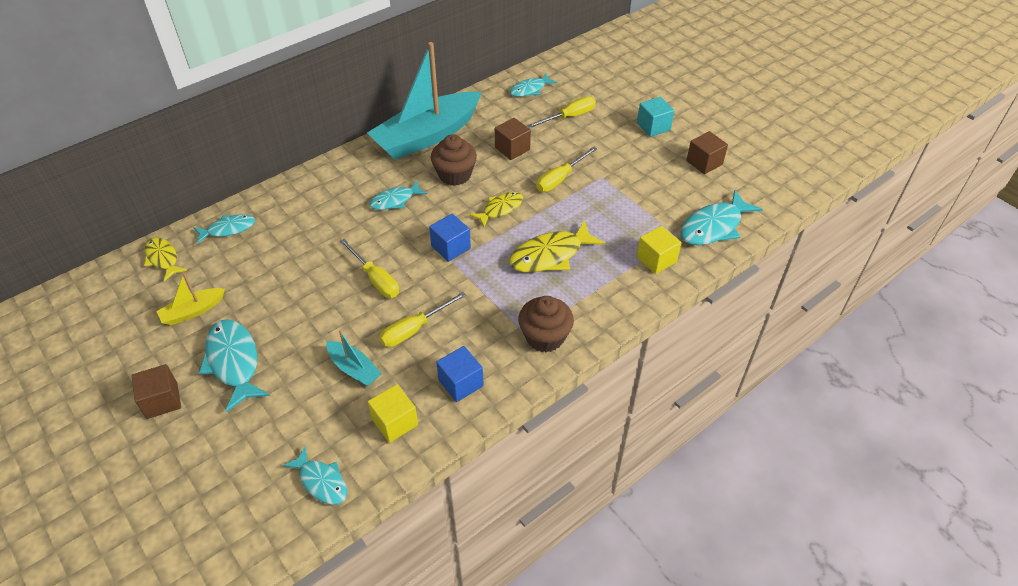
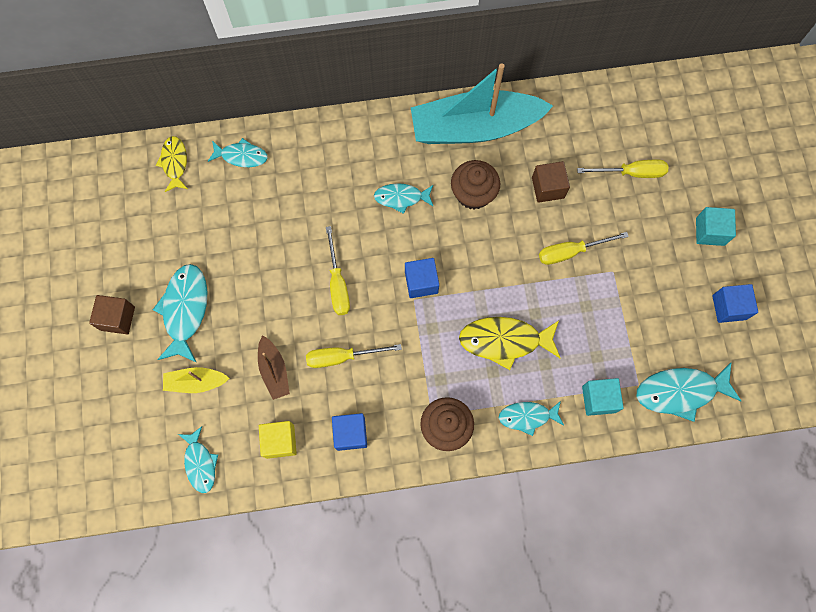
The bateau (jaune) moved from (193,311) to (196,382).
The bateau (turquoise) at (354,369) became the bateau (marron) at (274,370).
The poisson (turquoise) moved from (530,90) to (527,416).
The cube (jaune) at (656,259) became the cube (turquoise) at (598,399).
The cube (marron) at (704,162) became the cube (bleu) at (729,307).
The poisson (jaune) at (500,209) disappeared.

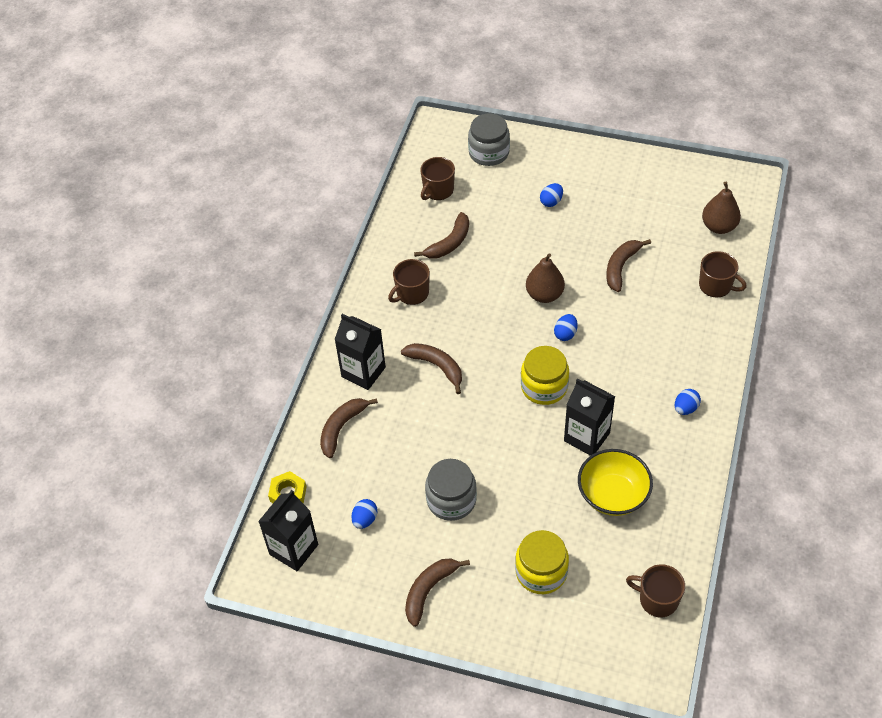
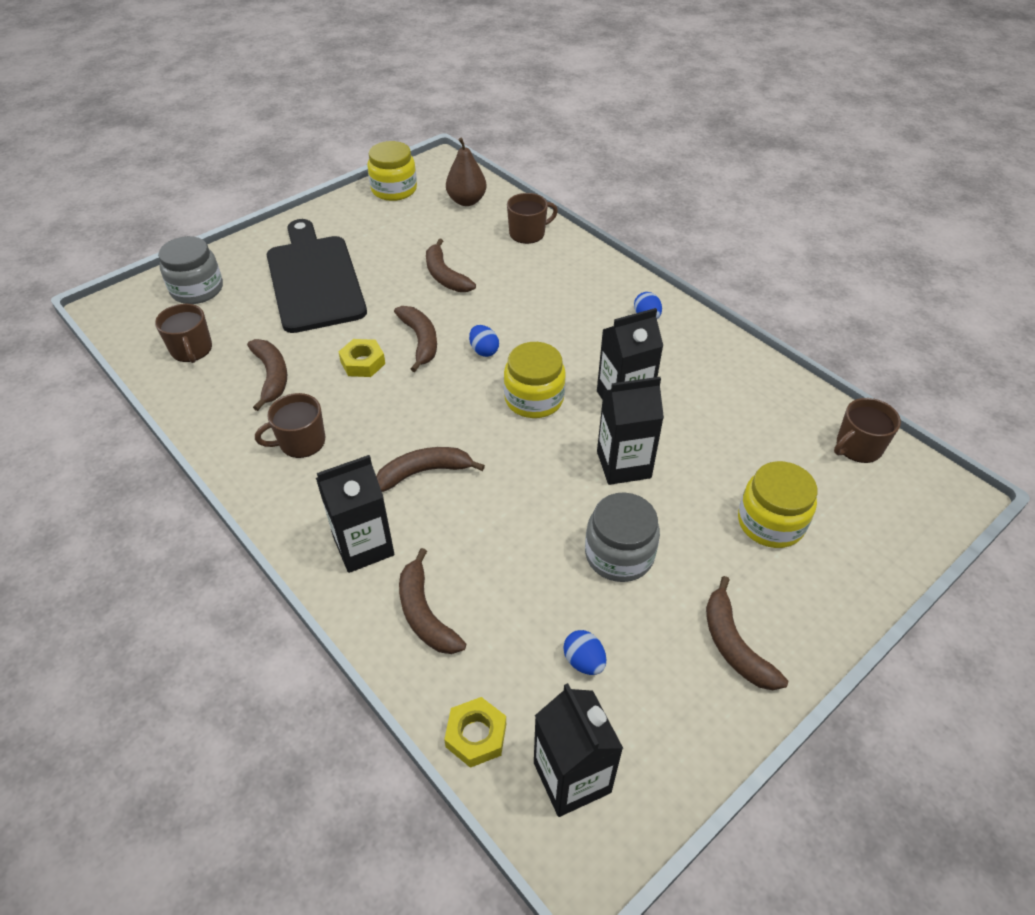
The tasse (marron) at (412,293) turned 75 degrees clockwise.
The œuf (bleu) at (551,202) was replaced by the planche à découper (noir) at (314,280).
The écrou (jaune) at (363,363) appeared.
The bocal (jaune) at (394,189) appeared.
The poire (marron) at (544,295) was replaced by the banane (marron) at (420,341).
The brique de lait (noir) at (623,465) appeared.
The bol (jaune) at (613,495) disappeared.

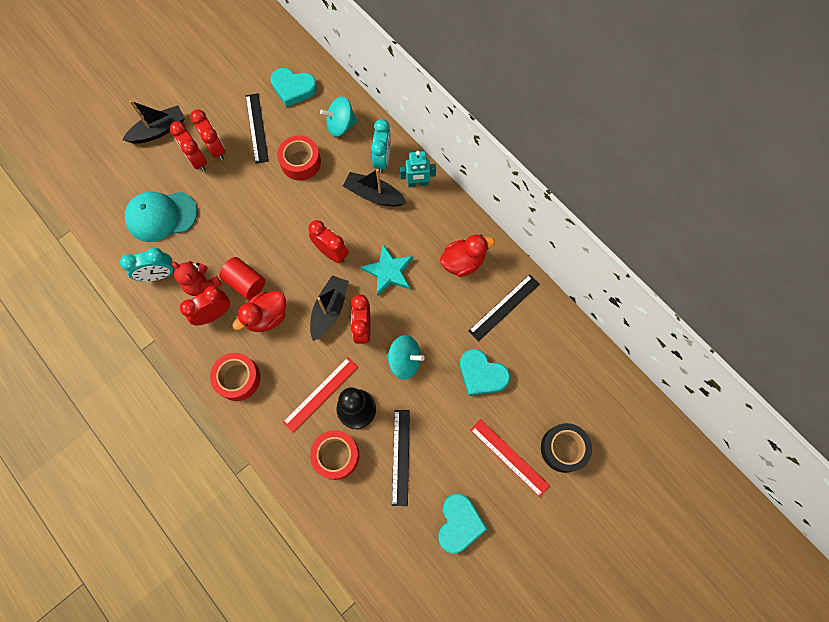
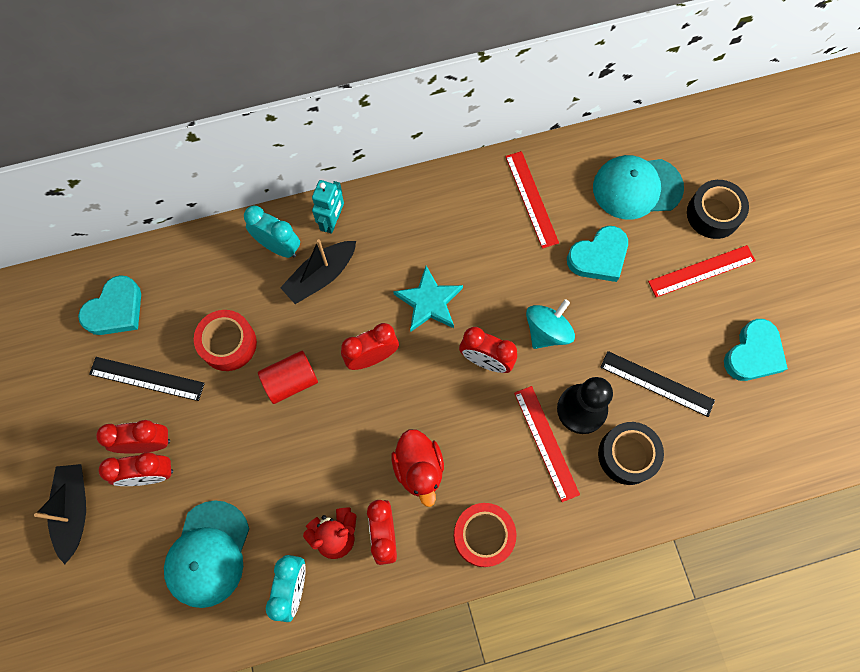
The cylindre (rouge) moved from (245,282) to (291,381).
The règle (noir) at (504,307) became the règle (rouge) at (531,199).
The casquette (turquoise) at (637,188) appeared.
The ruban adhésif (rouge) at (336,455) became the ruban adhésif (noir) at (627,455).
The cœur (turquoise) at (459,523) turned 90 degrees clockwise.
The bateau (noir) at (329,310) disappeared.
The toupie (turquoise) at (340,125) disappeared.
The canard (rouge) at (463,262) disappeared.

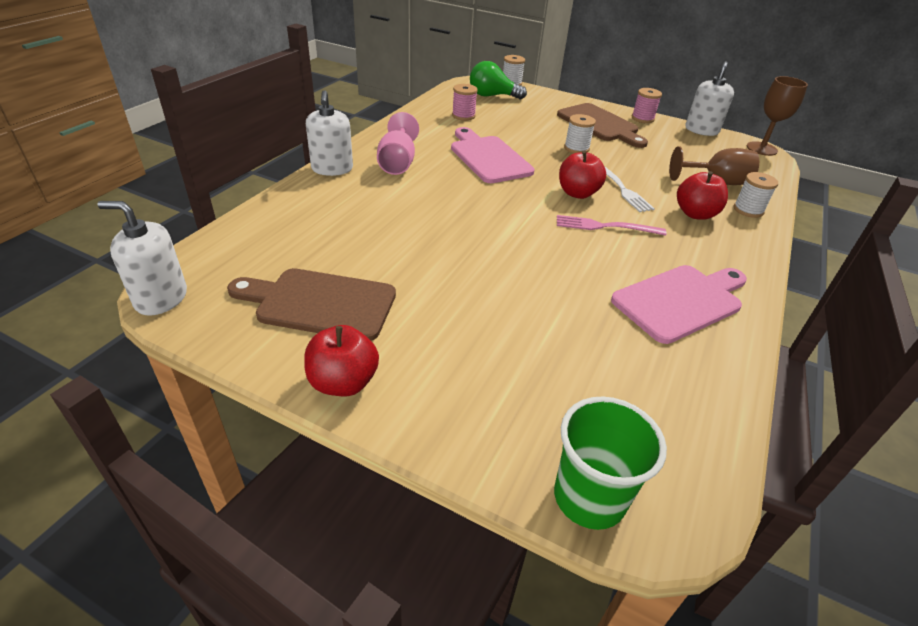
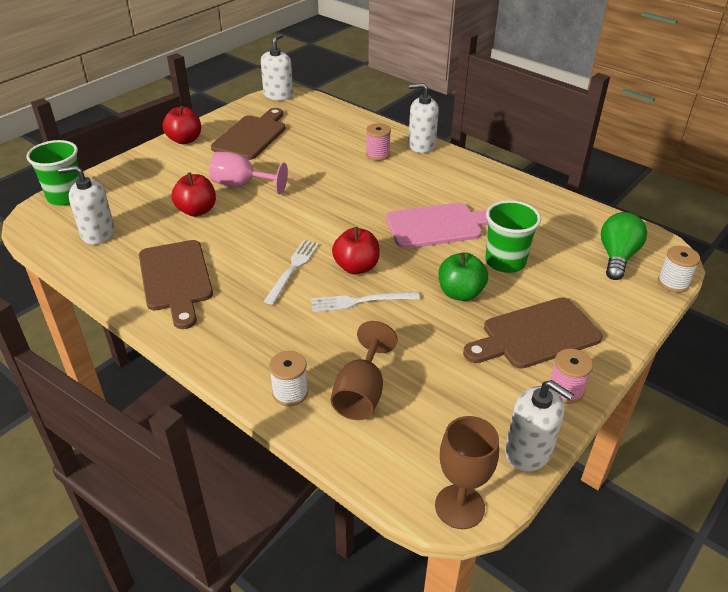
The distributeur de savon (blanc) at (98,233) appeared.
The planche à découper (rose) at (680,301) became the planche à découper (marron) at (176,279).
The pomme (rouge) moved from (695,214) to (197,211).
The verre à pied (rose) moved from (397,163) to (241,185).
The fourchette (rose) at (605,226) became the fourchette (blanc) at (293,269).
The bobine (rose) moved from (463,116) to (377,154).
The bobine (blanc) at (576,148) was replaced by the pomme (vert) at (460,293).
The gobelet (vert) at (505,262) appeared.

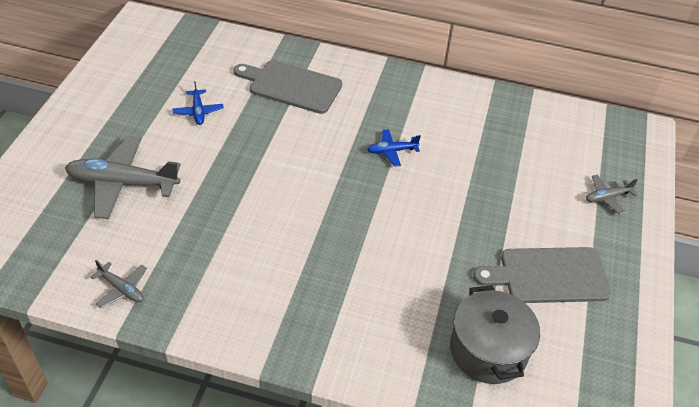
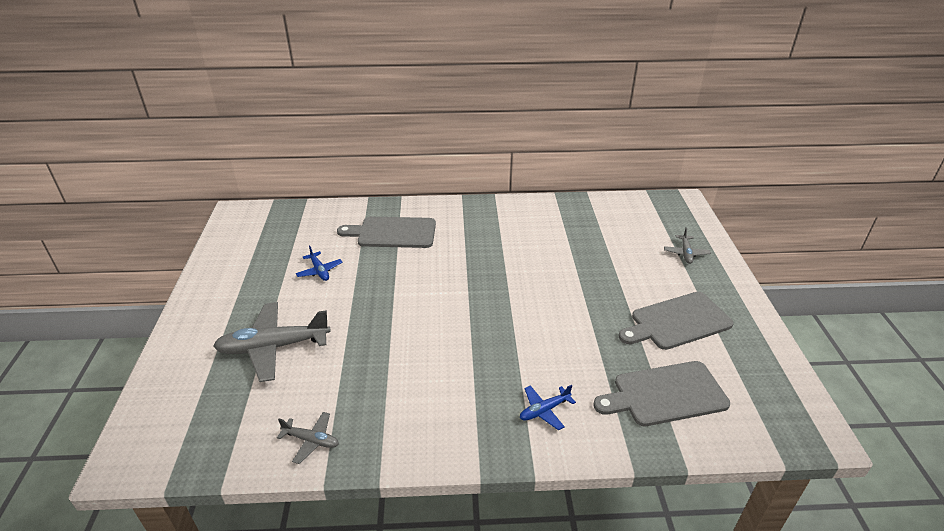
The avion (bleu) moved from (392,151) to (544,410).
The marmite (gris) at (488,350) was replaced by the planche à découper (gris) at (665,394).
The avion (gris) at (607,197) turned 45 degrees counterclockwise.

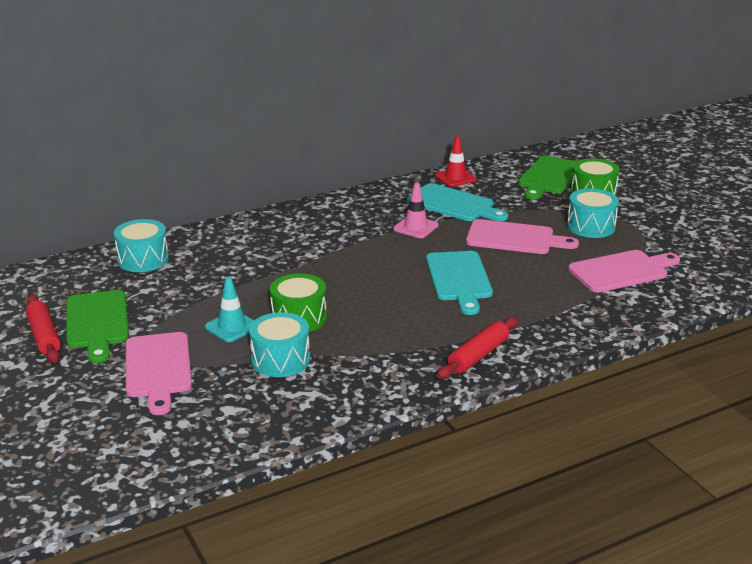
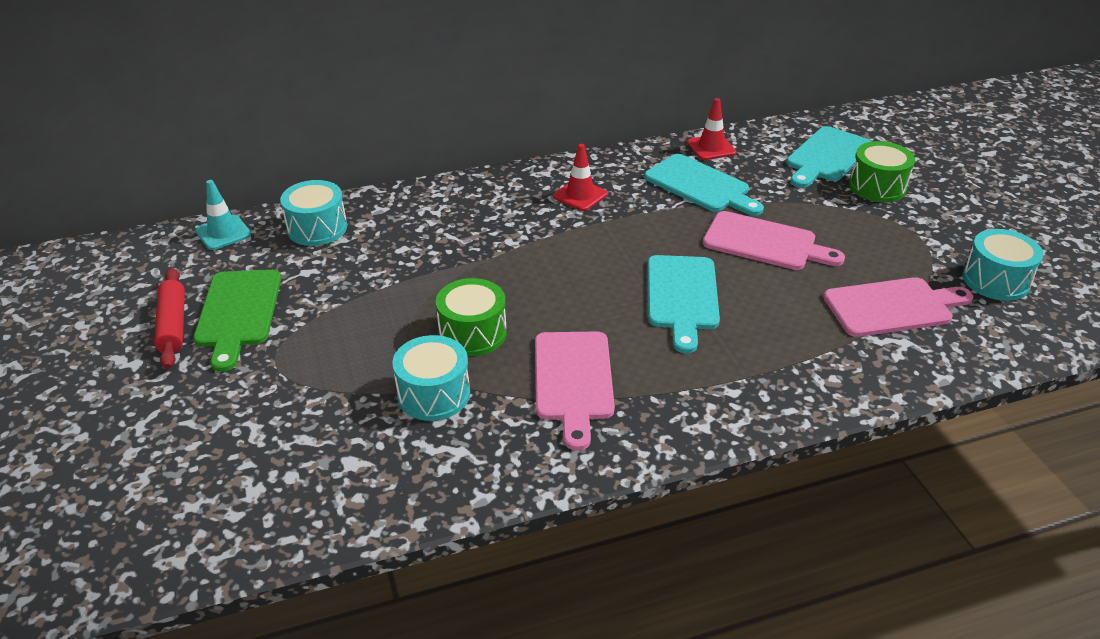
The cône de chantier (turquoise) moved from (232,327) to (223,233).
The planche à découper (rose) moved from (158,368) to (573,380).
The cône de chantier (rouge) at (580,195) appeared.
The planche à découper (vert) at (549,177) became the planche à découper (turquoise) at (827,157).
The tambour (turquoise) moved from (591,226) to (995,280).
The cône de chantier (rose) at (415,227) disappeared.
The rouleau à pâtisserie (rouge) at (478,356) disappeared.

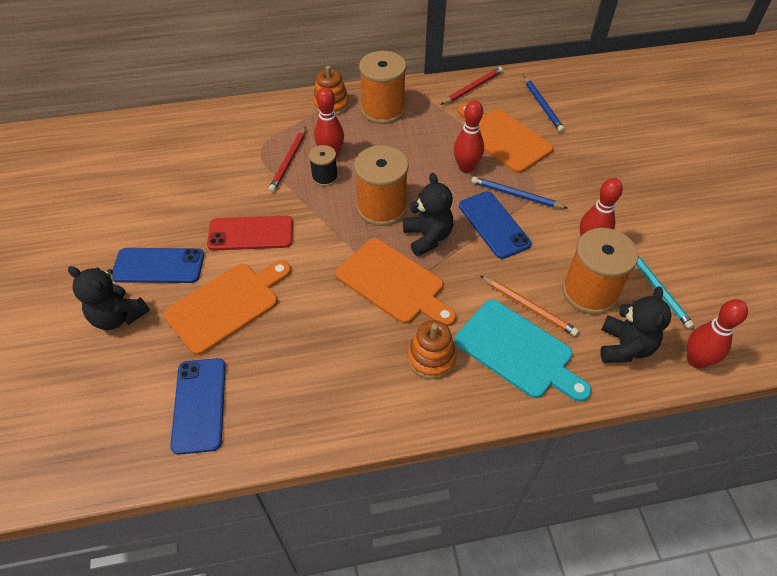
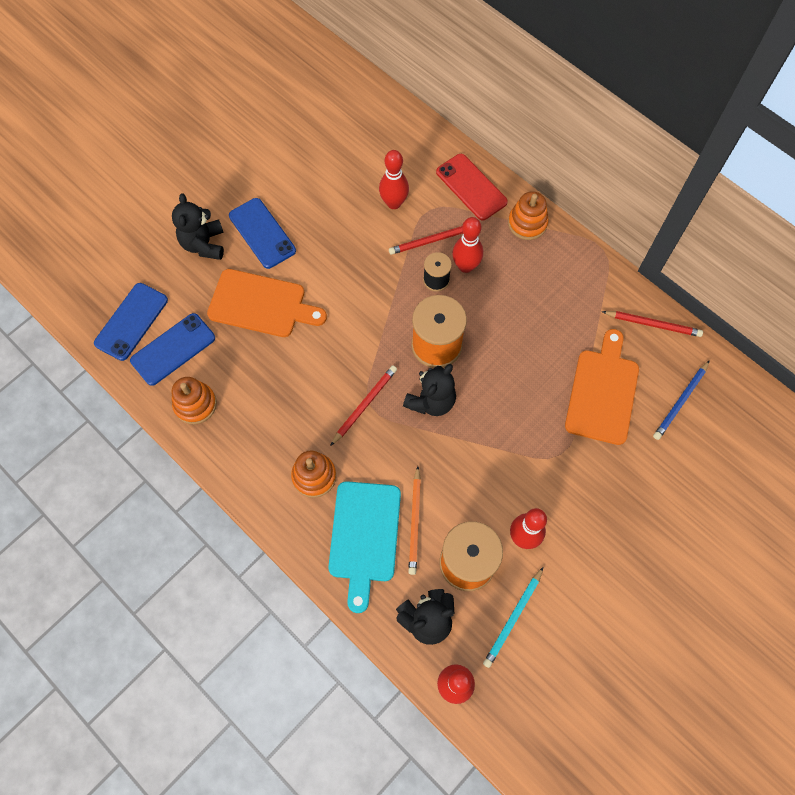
The téléphone (bleu) moved from (494,225) to (131,321).
The jouet à empiler (orange) at (195,404) appeared.
The planche à découper (orange) at (393,283) was replaced by the crayon (rouge) at (364,405).
The quille (rouge) moved from (466,168) to (394,203).
The téléphone (rouge) moved from (251,233) to (471,187).
The bobine (orange) at (383,110) disappeared.
The crayon (bleu) at (516,195) disappeared.

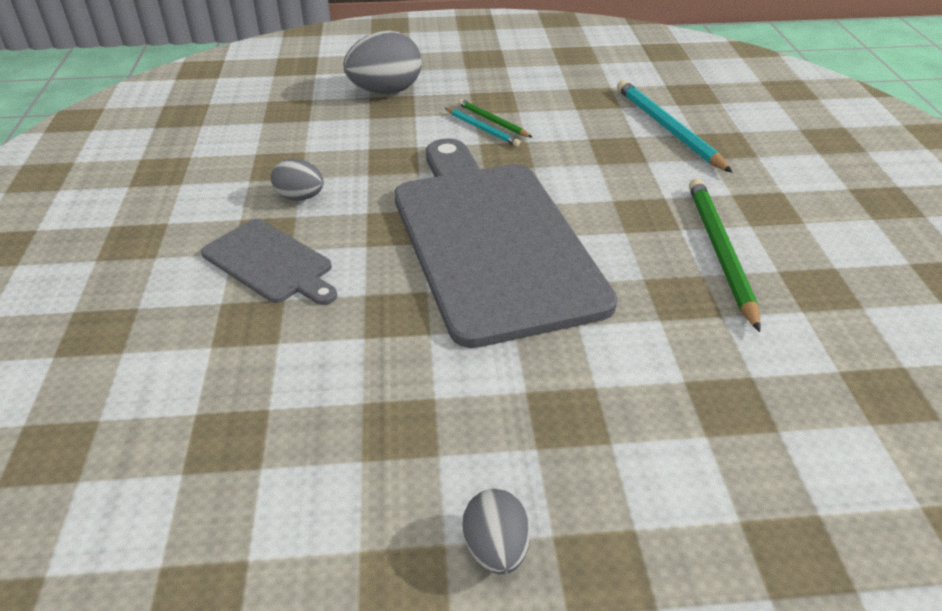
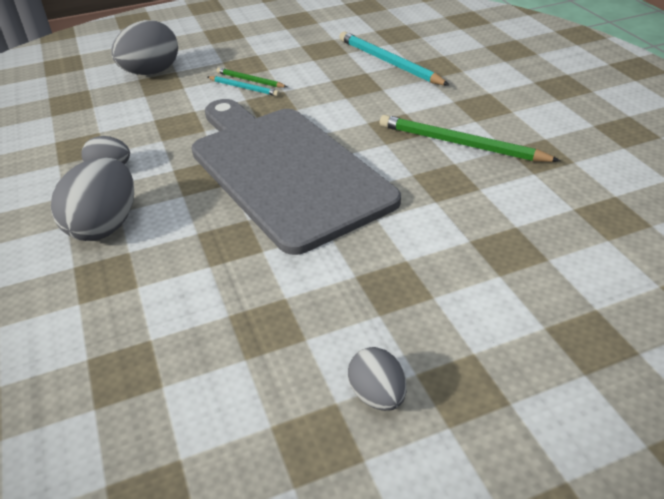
The planche à découper (gris) at (270,263) was replaced by the œuf (gris) at (105,226).
The crayon (vert) at (719,252) turned 45 degrees counterclockwise.

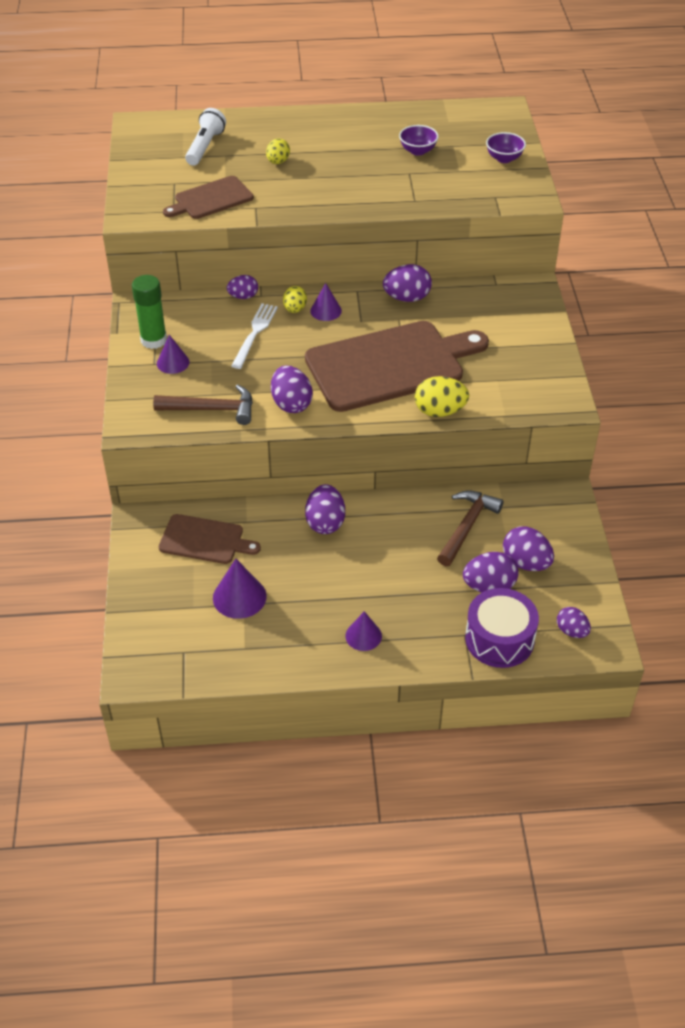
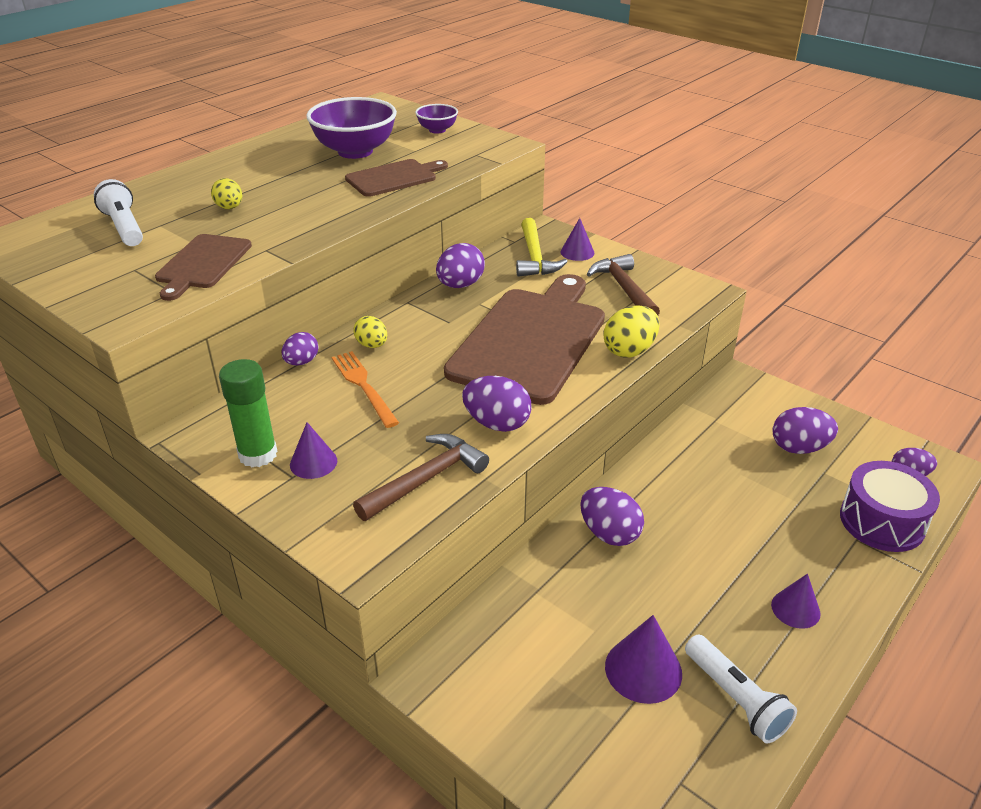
The bol (violet) at (418,151) changed to 1.96 times the size.
The fourchette (blanc) at (255,333) became the fourchette (orange) at (363,386).
The planche à découper (marron) moved from (205,540) to (394,178).
The marteau (jaune) at (534,257) appeared.
The cône (violet) moved from (326,311) to (577,252).
The marteau (marron) moved from (467,527) to (624,289).
The lampe de poche (blanc) at (736,699) appeared.
The œuf (violet) at (489,586) disappeared.

